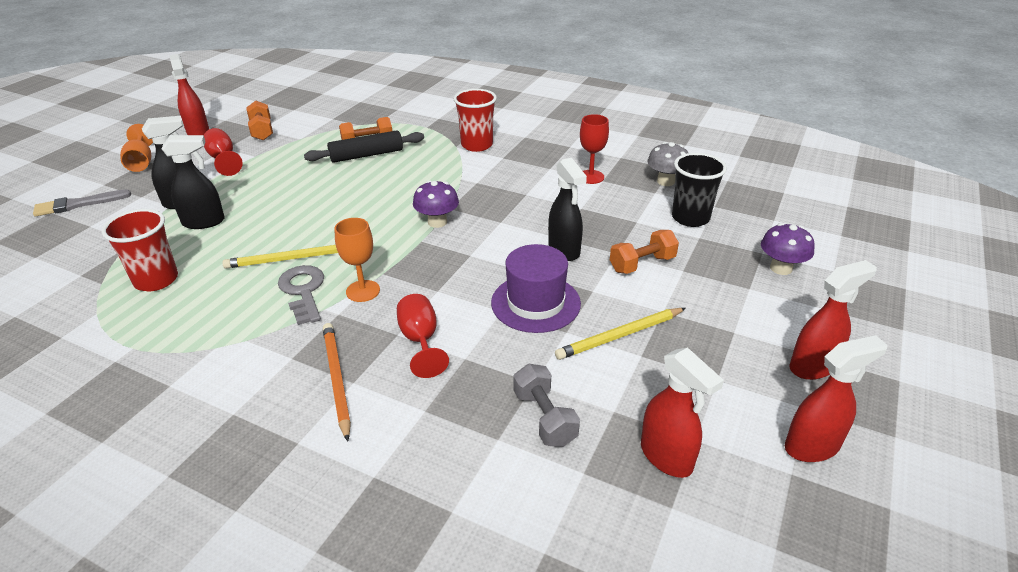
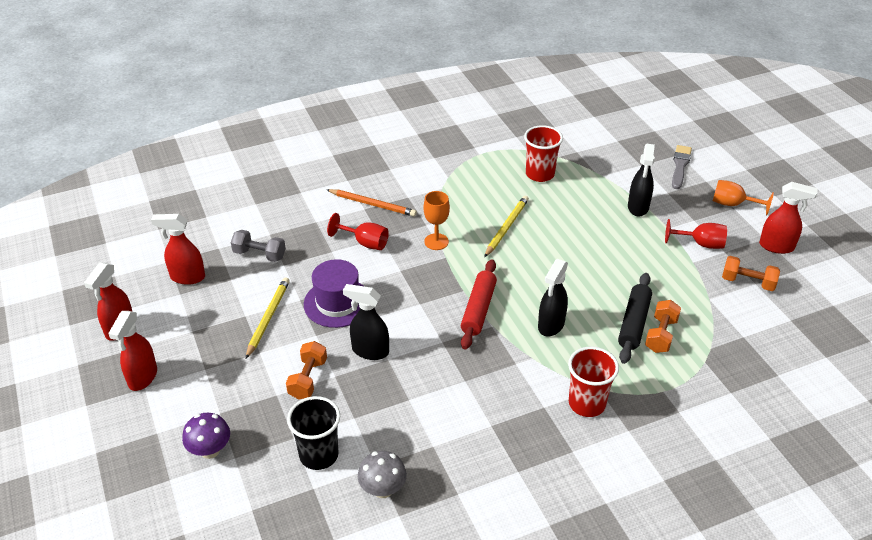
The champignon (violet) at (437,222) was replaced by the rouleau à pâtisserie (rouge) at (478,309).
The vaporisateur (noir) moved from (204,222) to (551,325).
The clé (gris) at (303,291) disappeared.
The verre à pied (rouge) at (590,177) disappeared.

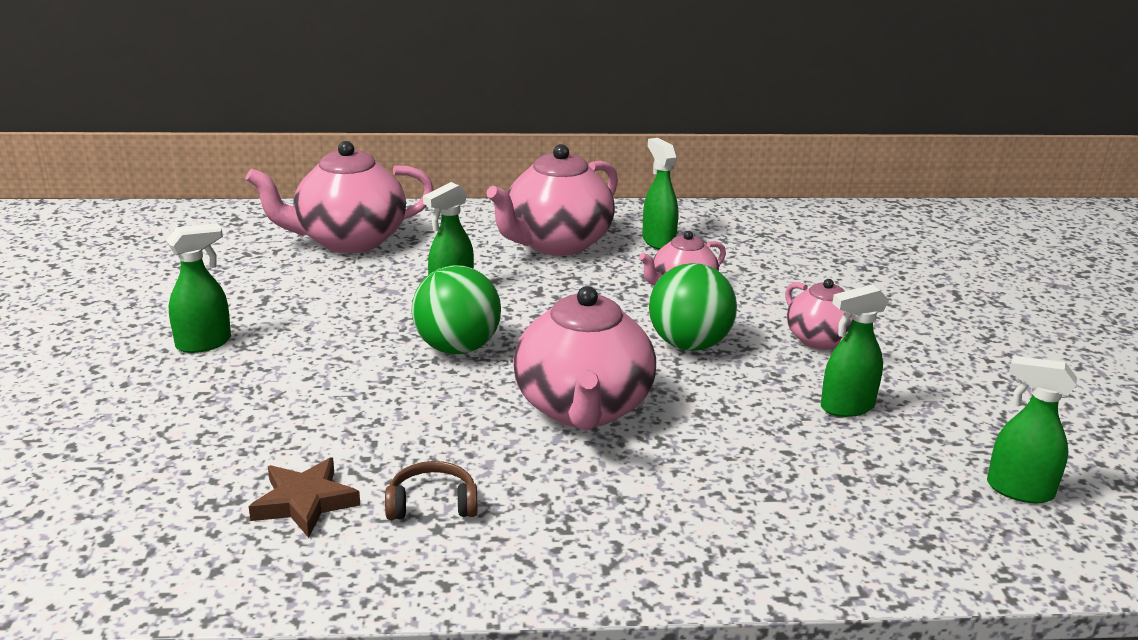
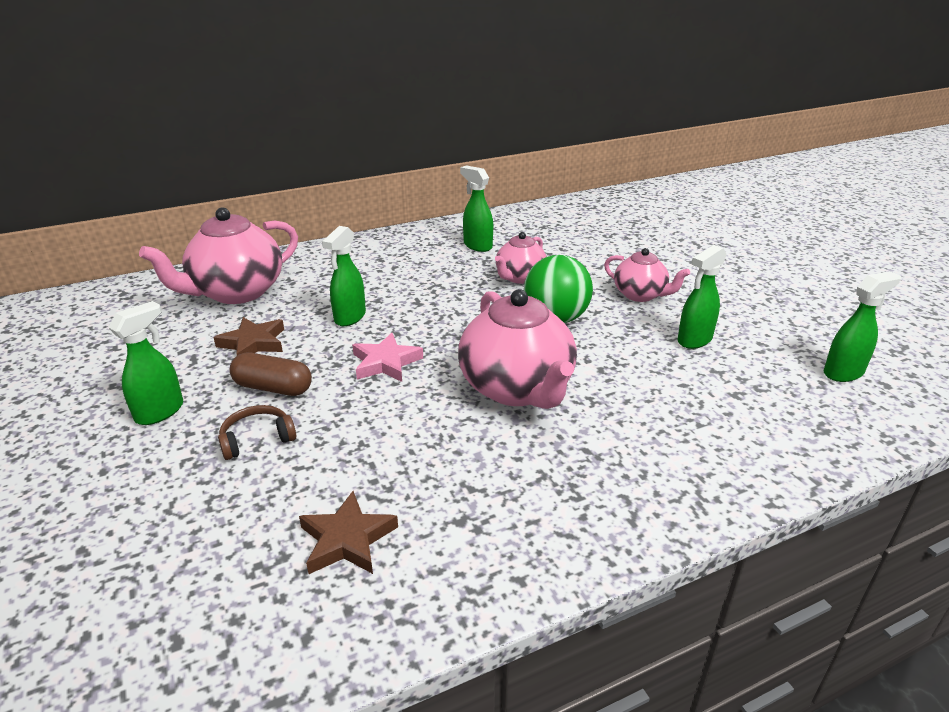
The étoile (marron) at (253,343) appeared.
The casque audio (marron) moved from (432,504) to (257,439).
The gélule (marron) at (273,388) appeared.
The balle (vert) at (457,348) was replaced by the étoile (rose) at (386,363).
The vaporisateur (vert) at (1018,490) turned 150 degrees clockwise.
The théière (rose) at (556,243) disappeared.

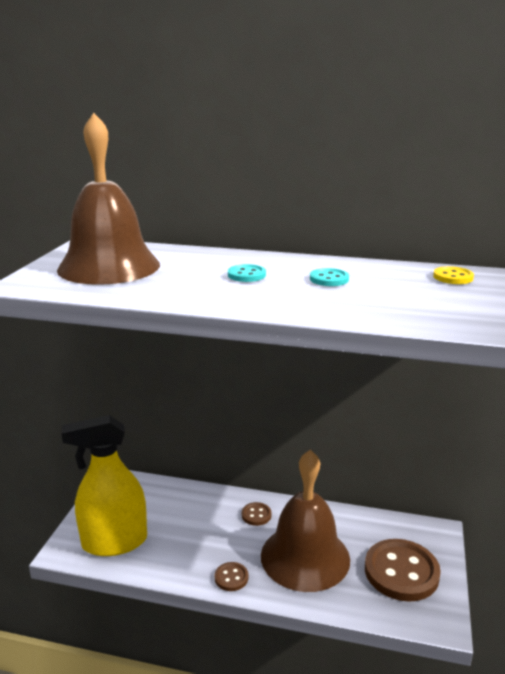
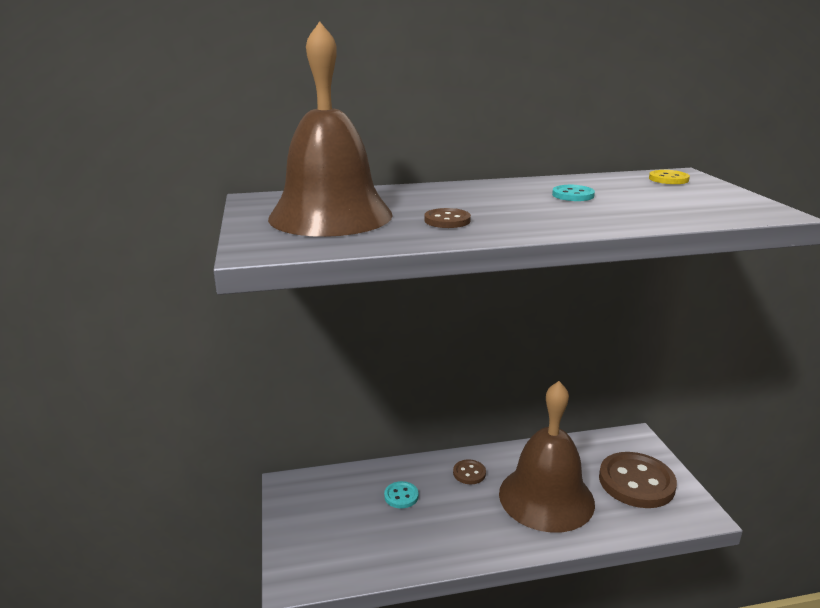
The bouton (turquoise) moved from (246,275) to (401,496).
The bouton (marron) moved from (231,577) to (447,220).
The vaporisateur (jaune) at (114,542) disappeared.

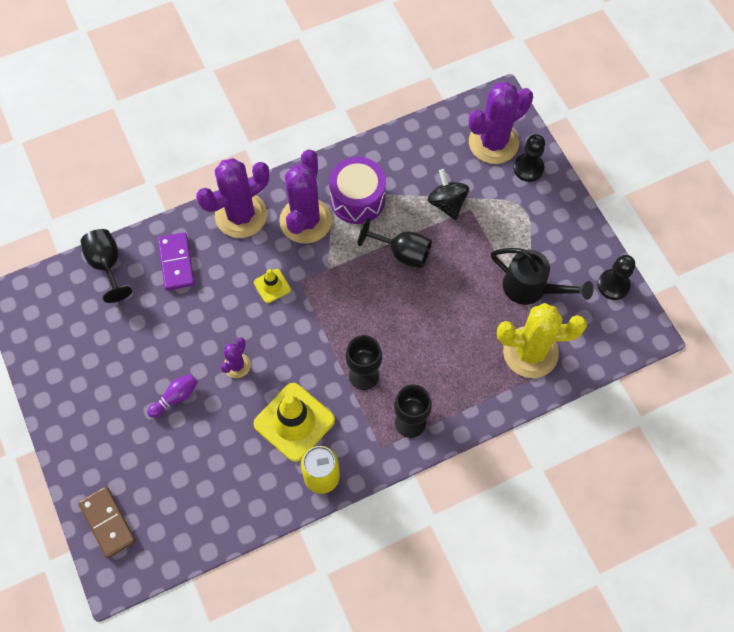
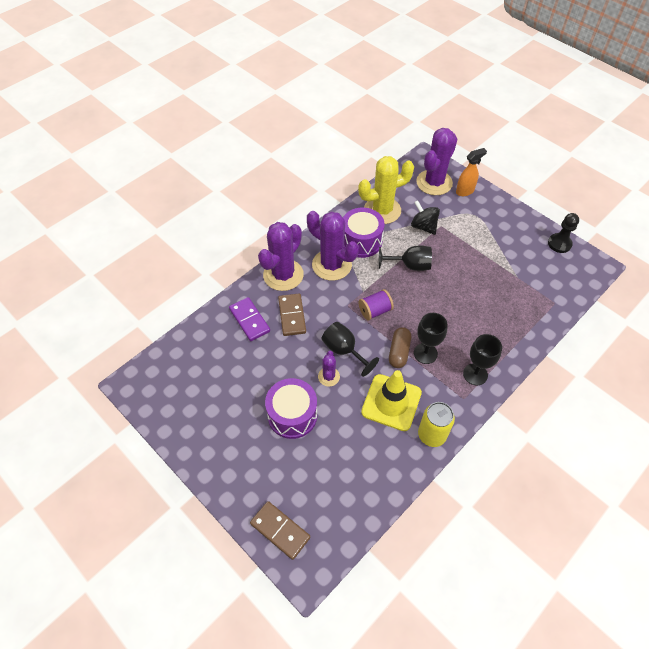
The quille (violet) at (175,397) was replaced by the tambour (violet) at (292,415).
The domino (marron) at (292,316) appeared.
The cactus (violet) at (305,221) turned 45 degrees counterclockwise.
The verre à pied (noir) moved from (107,265) to (344,350).
The cactus (jaune) moved from (530,352) to (382,210).
The bobine (violet) at (375,311) appeared.
The gélule (marron) at (399,352) appeared.
The pion (noir) at (528,168) was replaced by the vaporisateur (orange) at (465,191).
The cône de chantier (jaune) at (272,286) disappeared.
The arrosoir (noir) at (531,288) disappeared.

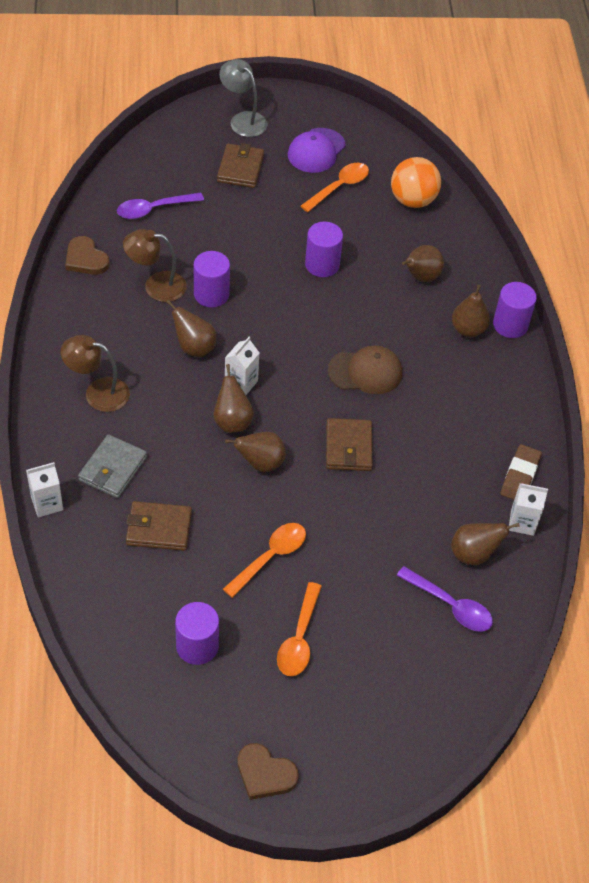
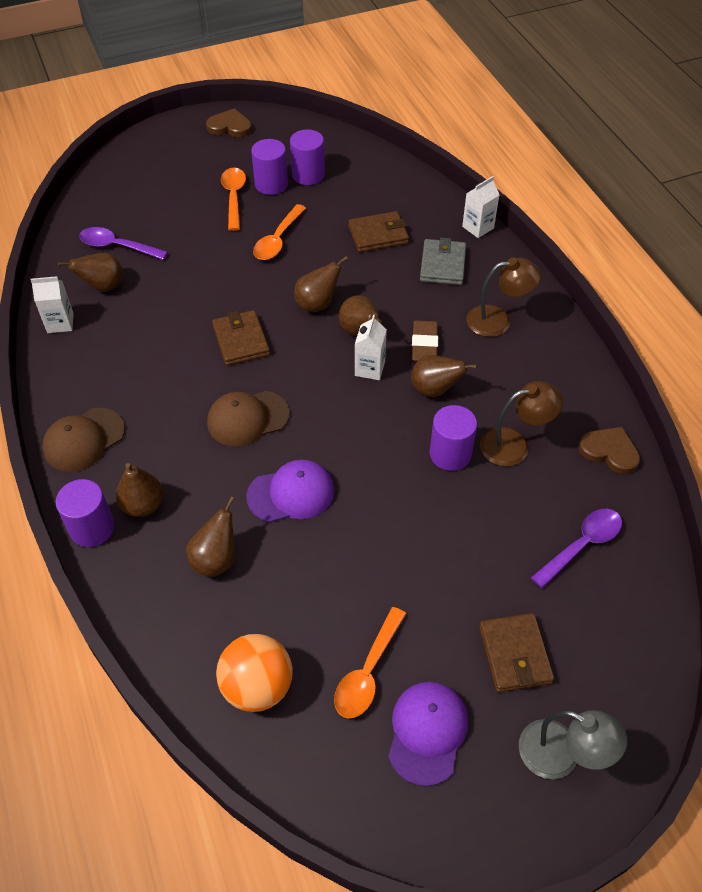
The casquette (marron) at (84,440) appeared.
The casquette (violet) at (291,493) appeared.
The cylindre (violet) moved from (322,265) to (271,184).
The gomme (marron) moved from (520,476) to (424,344).

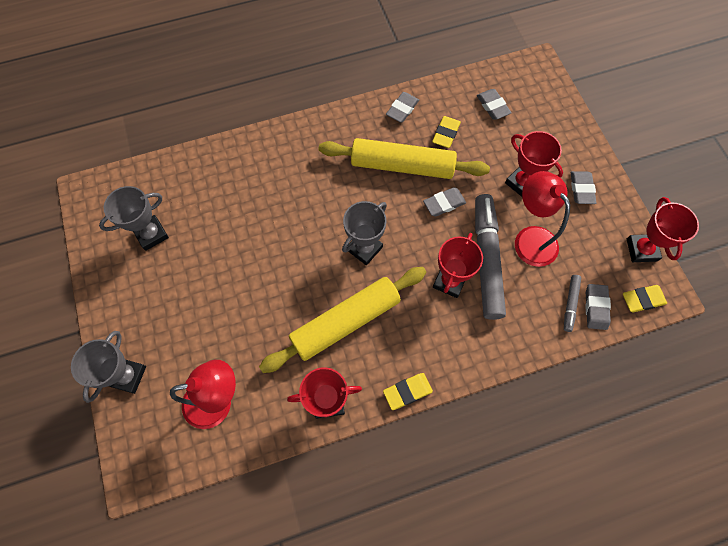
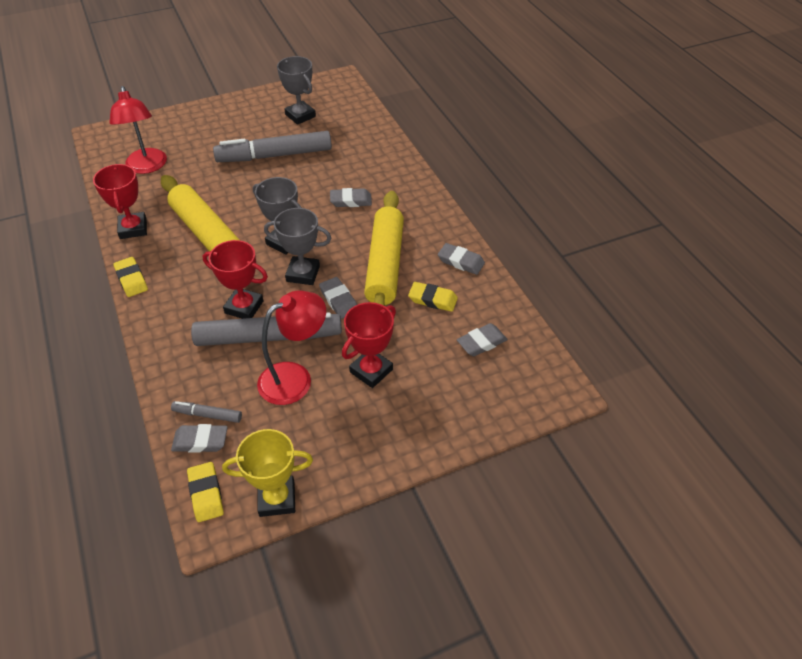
The feutre (gris) at (275,155) appeared.
The trophée (rouge) at (641,250) became the trophée (jaune) at (277,499).
The trophée (gris) moved from (128,376) to (303,274).
The gomme (gris) moved from (581,189) to (351,201).

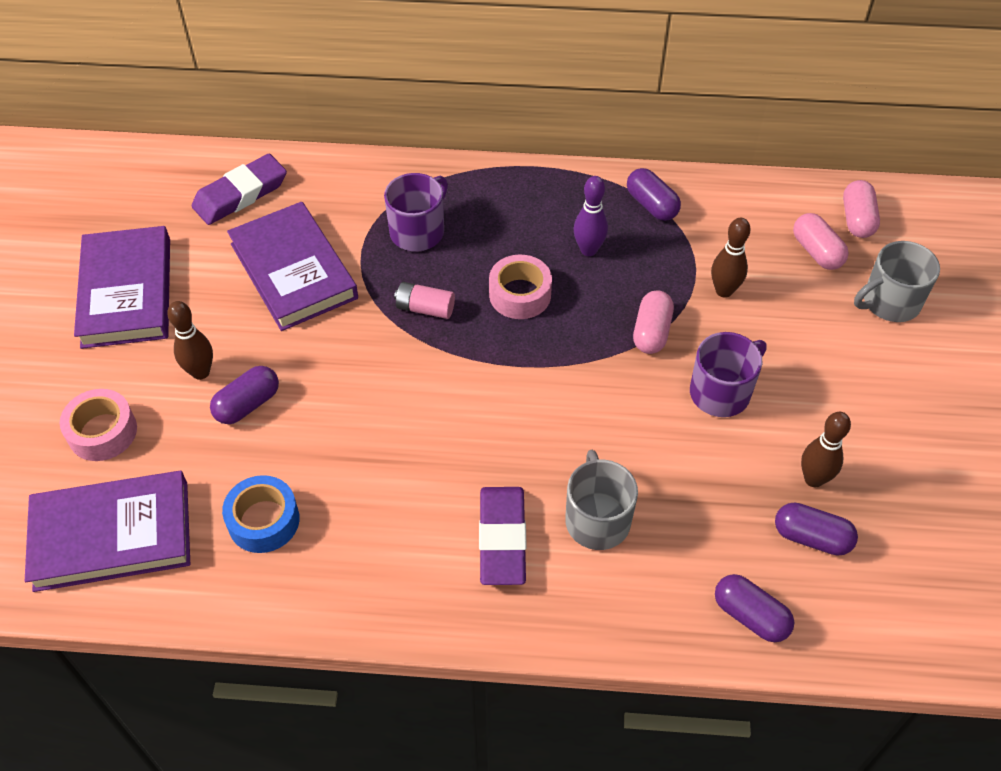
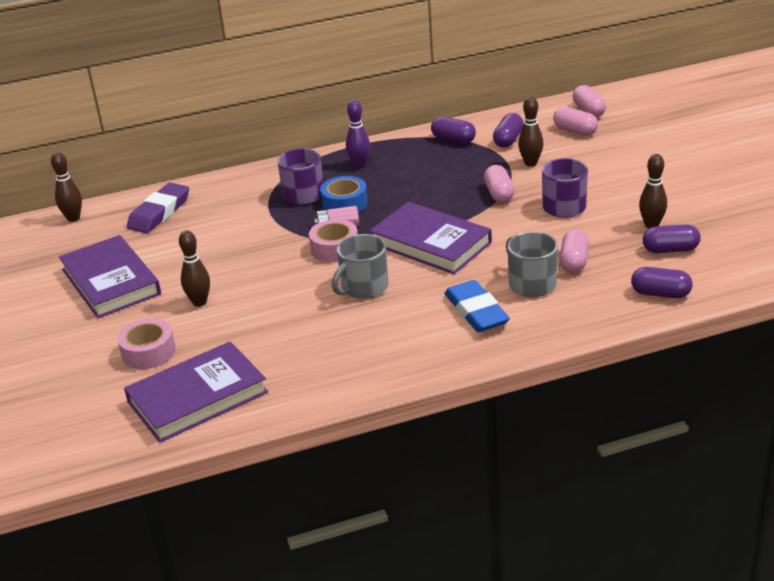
The quille (marron) at (73,218) appeared.
The ruban adhésif (rose) moved from (520,294) to (335,248).
The ruban adhésif (bleu) moved from (263,520) to (344,203).
The tasse (gris) moved from (889,302) to (363,287).
The quille (violet) moved from (588,250) to (359,165).
The livre (violet) moved from (293,271) to (431,243).
The gomme (violet) at (502,539) became the gomme (bleu) at (476,311).
The gélule (violet) moved from (247,404) to (508,140).
The gélule (rose) at (574,262) appeared.

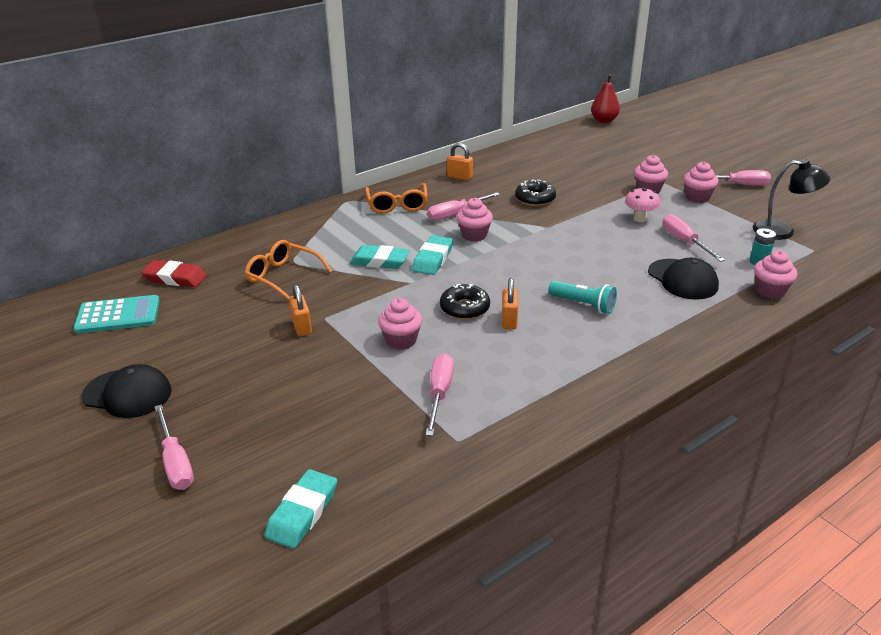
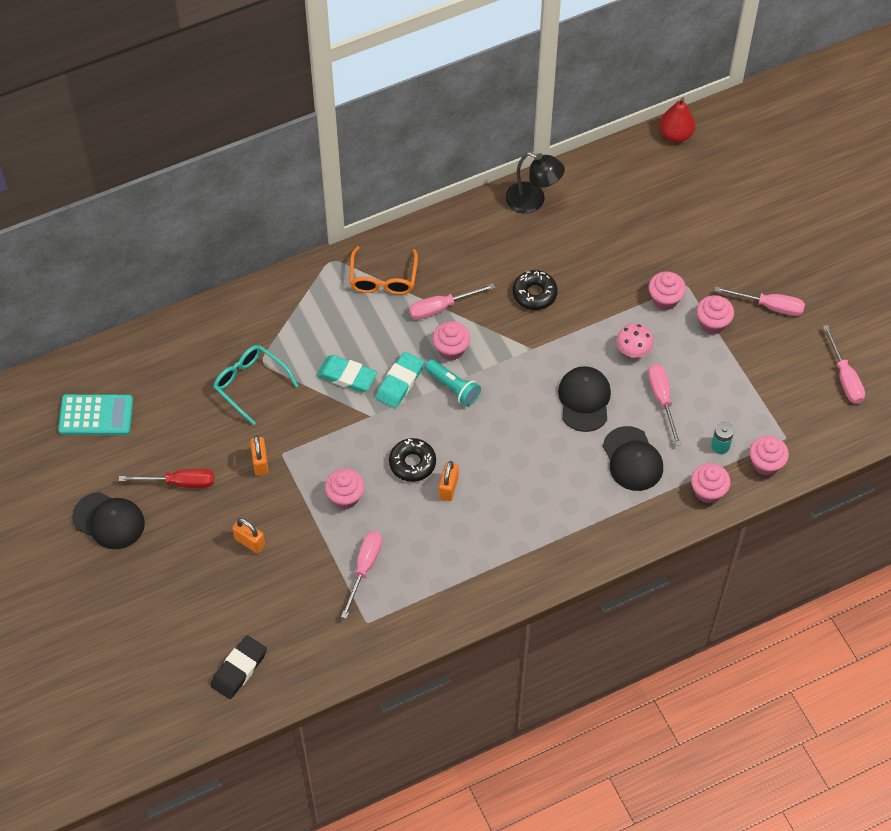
The tournevis (rouge) at (179,483) appeared.
The gomme (turquoise) at (302,513) became the gomme (noir) at (239,669).
The lunettes (orange) at (283,276) became the lunettes (turquoise) at (250,384).
The cadenas (orange) moved from (459,177) to (250,542).
The lampe de poche (turquoise) moved from (583,305) to (453,387).
The lampe (noir) moved from (782,231) to (533,201).
The casquette (noir) at (584,400) appeared.
The muffin (rose) at (766,464) appeared.
The tournevis (rose) moved from (175,462) to (844,377).
The gomme (rouge) at (175,278) disappeared.

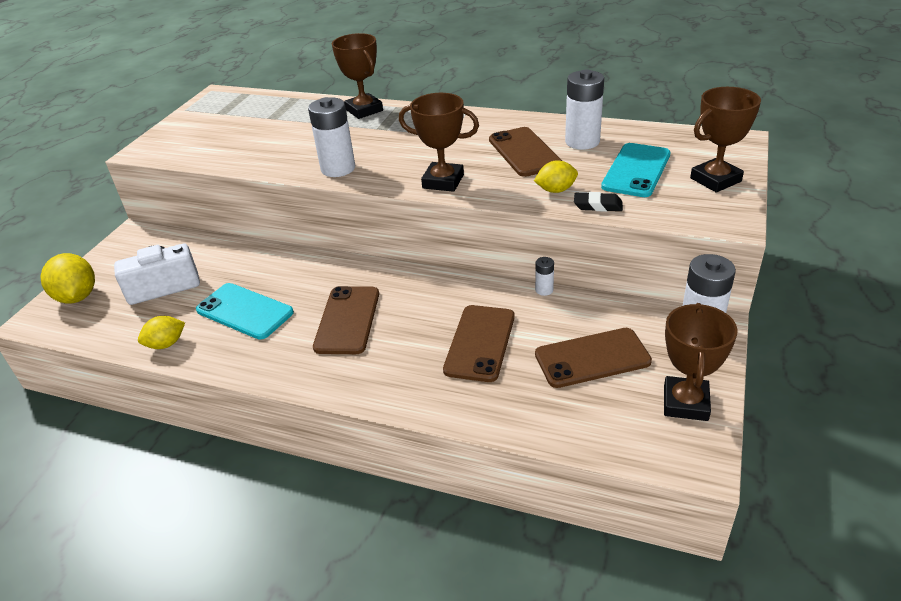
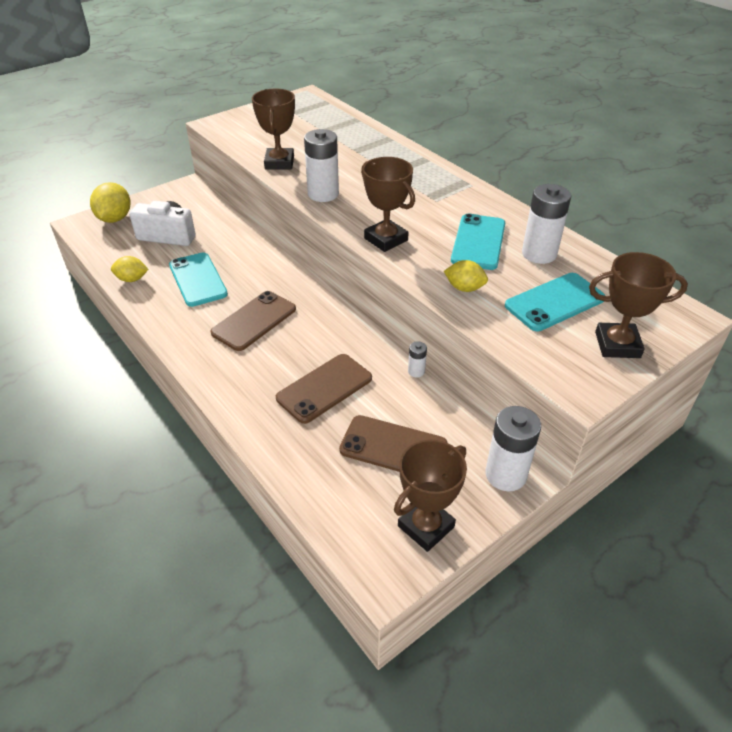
The trophée (marron) moved from (364,110) to (279,163).
The téléphone (marron) at (524,152) became the téléphone (turquoise) at (478,242).
The gomme (noir) at (598,205) disappeared.

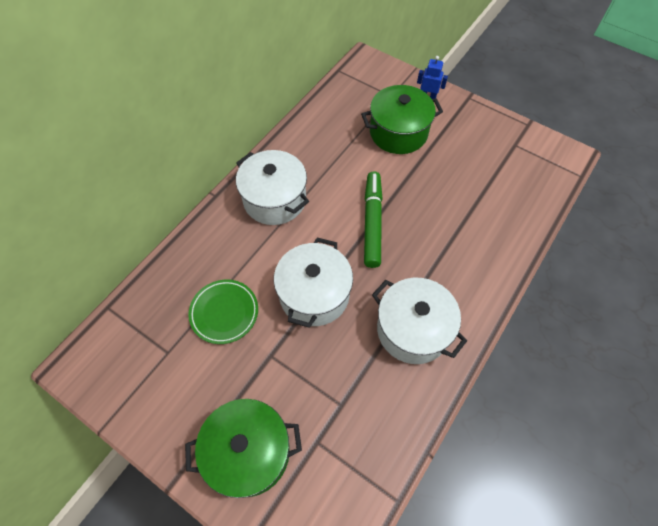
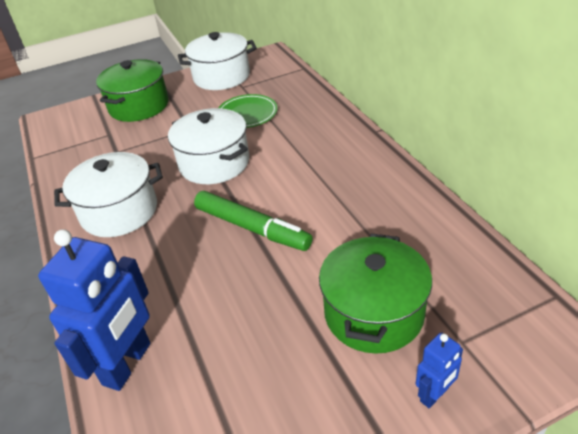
The robot (bleu) at (128,364) appeared.
The marmite (blanc) moved from (274,199) to (221,77).

